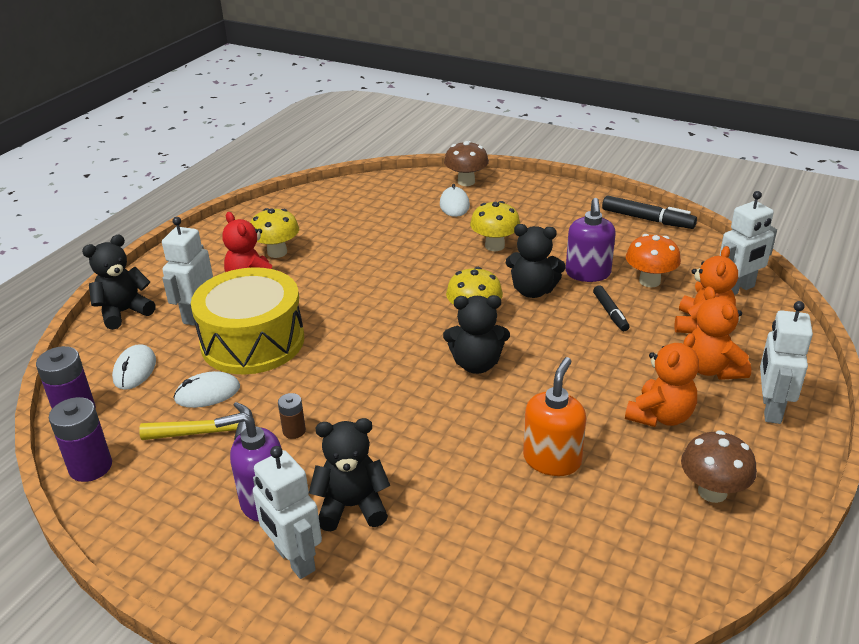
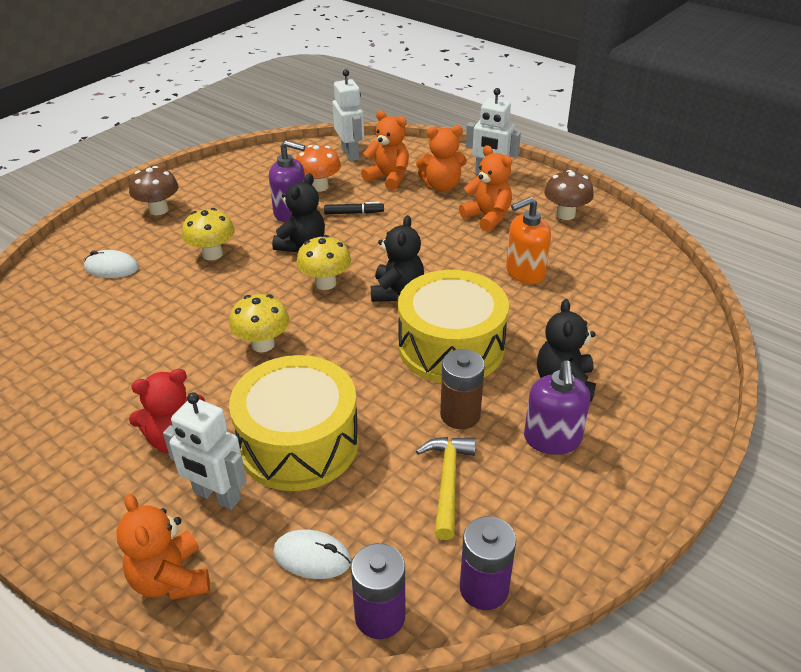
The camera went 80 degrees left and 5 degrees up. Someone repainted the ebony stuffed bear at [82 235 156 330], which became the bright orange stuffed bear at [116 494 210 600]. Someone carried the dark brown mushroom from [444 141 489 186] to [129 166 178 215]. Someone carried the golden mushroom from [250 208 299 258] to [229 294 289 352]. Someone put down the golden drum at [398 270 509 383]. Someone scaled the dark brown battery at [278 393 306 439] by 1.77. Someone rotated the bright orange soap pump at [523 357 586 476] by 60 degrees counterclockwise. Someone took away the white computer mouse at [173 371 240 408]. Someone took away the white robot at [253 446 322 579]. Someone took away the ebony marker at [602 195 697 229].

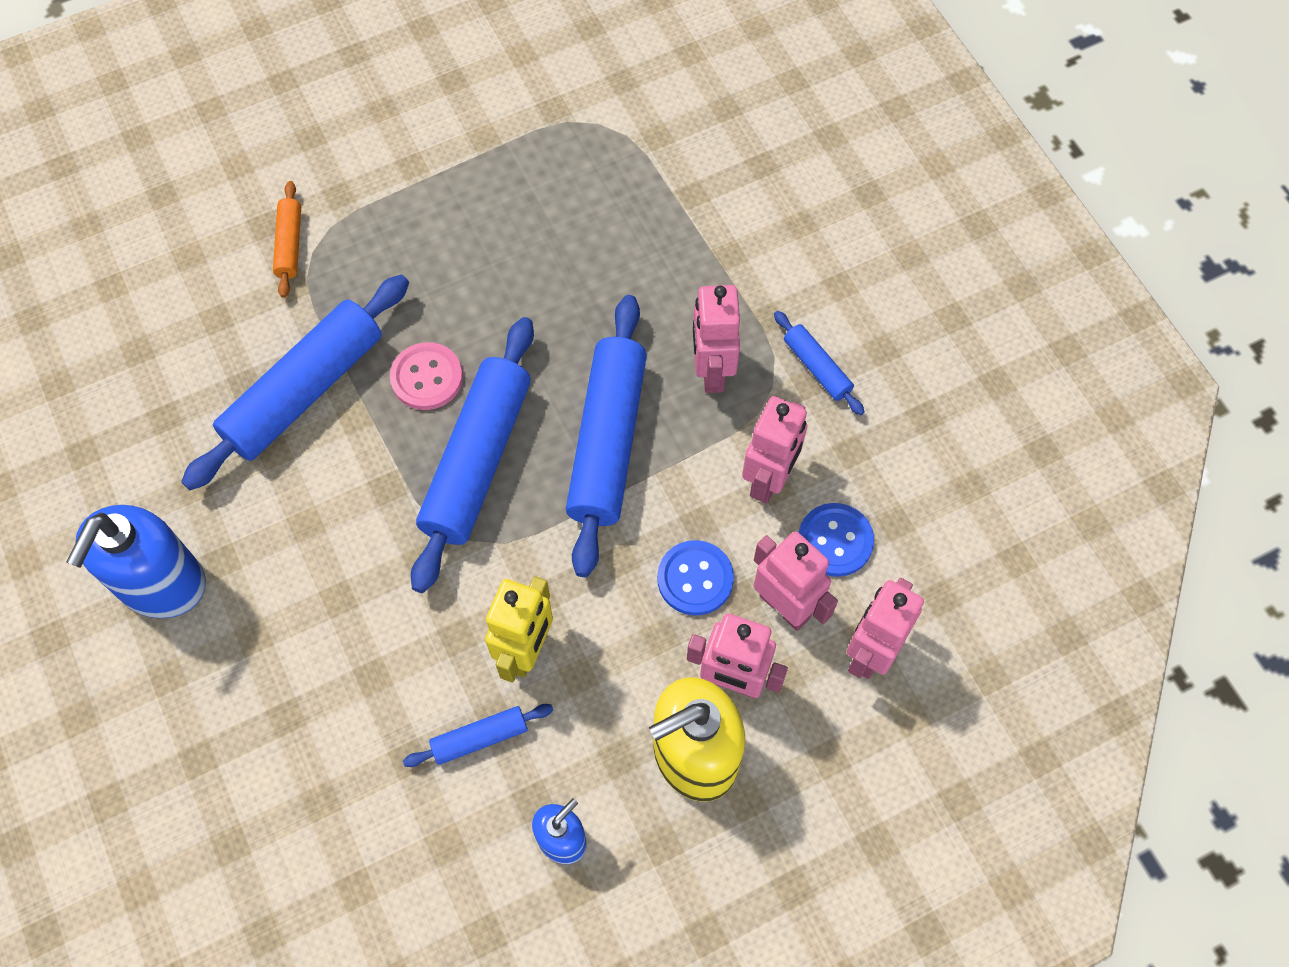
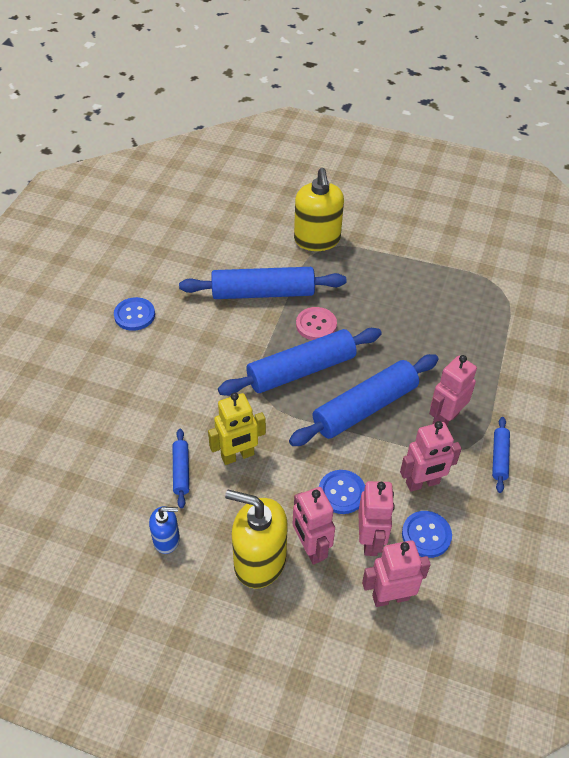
The camera went 45 degrees right and 15 degrees down. Someone swapped the blue soap pump at [67 505 206 618] for the blue button at [114 297 155 331]. Someone rotated the blue dough roller at [403 704 553 767] by 60 degrees clockwise. Someone swapped the bright orange dough roller at [273 181 301 298] for the golden soap pump at [294 168 344 251].

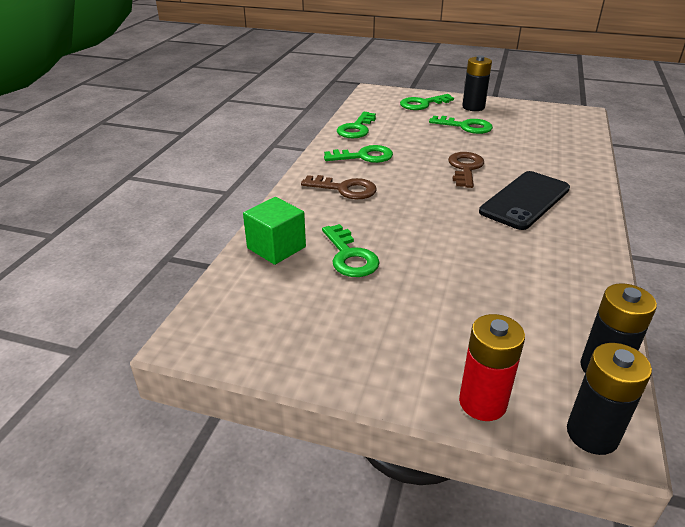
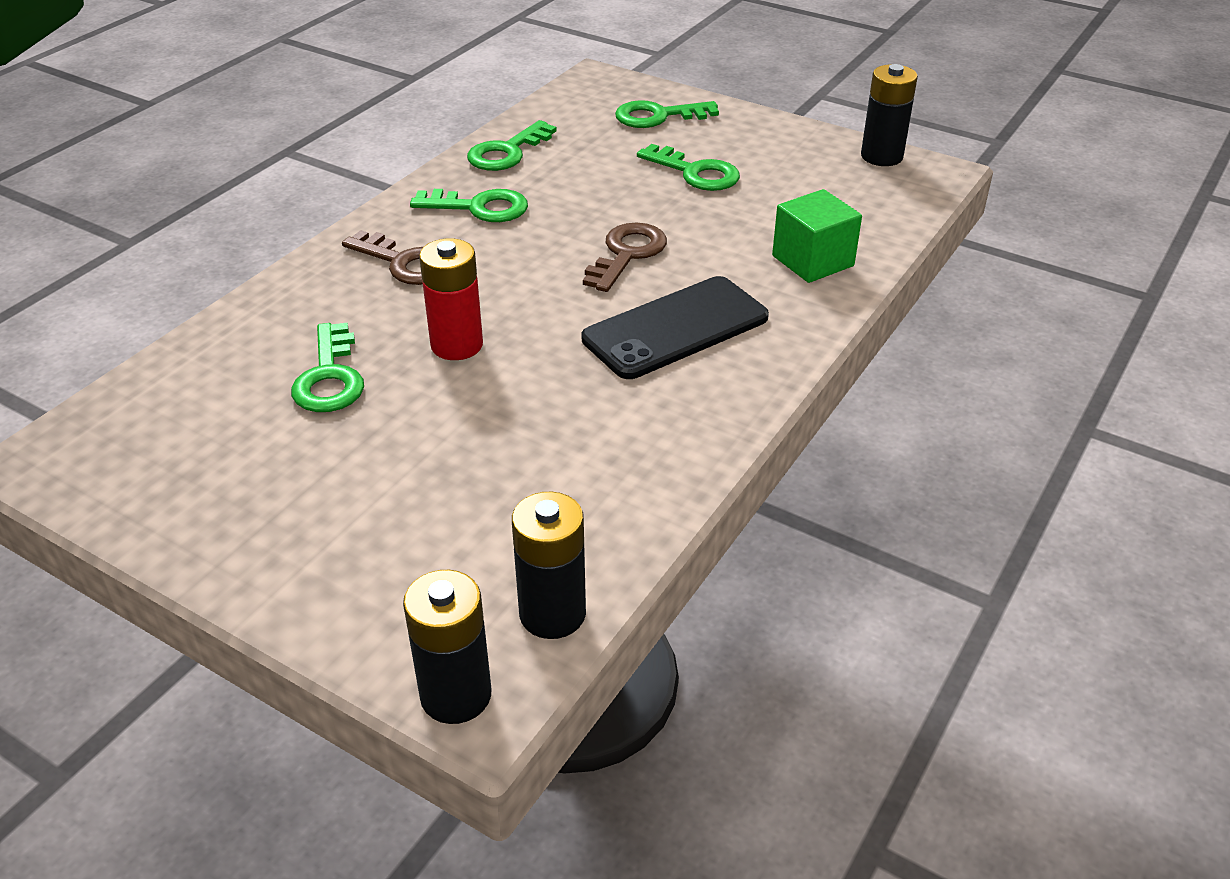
The camera went 15 degrees right and 5 degrees up. Someone carried the red battery from [459 314 525 421] to [419 238 483 360]. Someone carried the green block from [243 197 306 265] to [772 189 862 283]. Someone carried the ebony battery from [462 55 492 111] to [861 64 918 166].

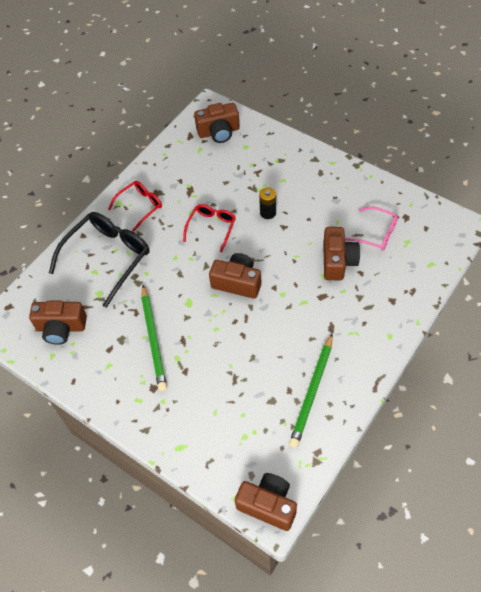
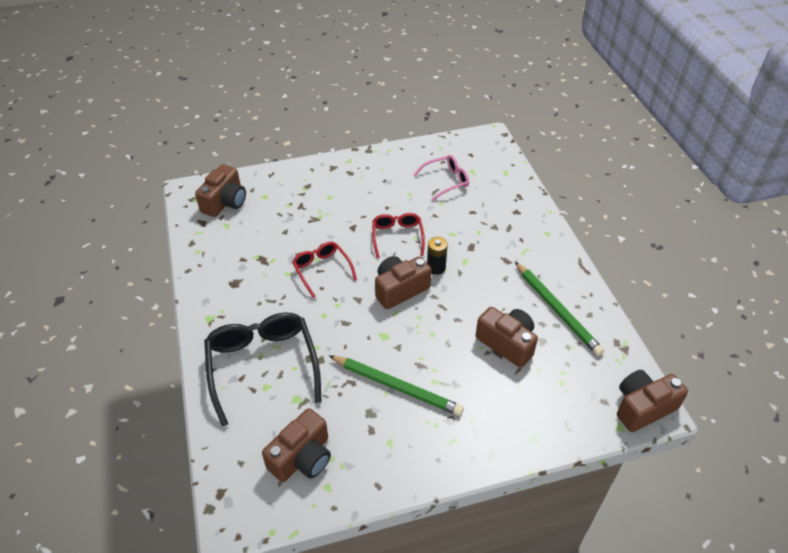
The camera went 55 degrees left and 10 degrees down. Someone carried the red glasses from [108 181 162 231] to [372 213 425 259]. Someone carried the ebony battery from [259 187 276 219] to [427 237 448 275]. Someone carried the dark brown camera from [323 227 360 280] to [476 307 538 368].

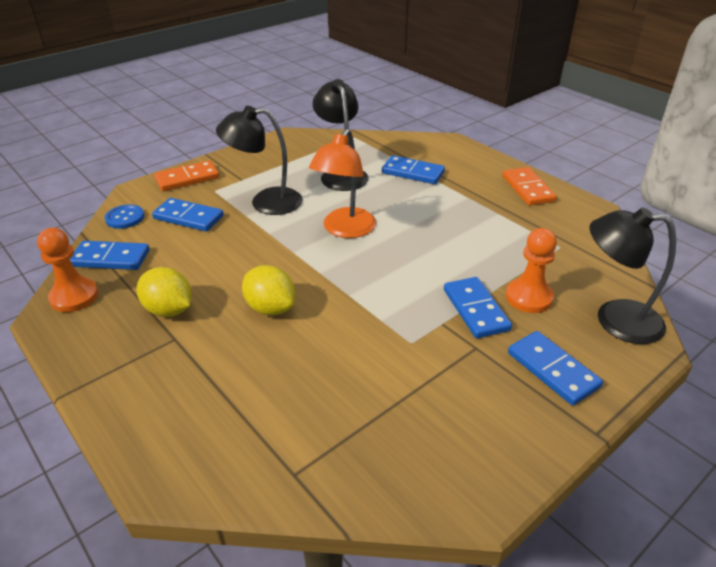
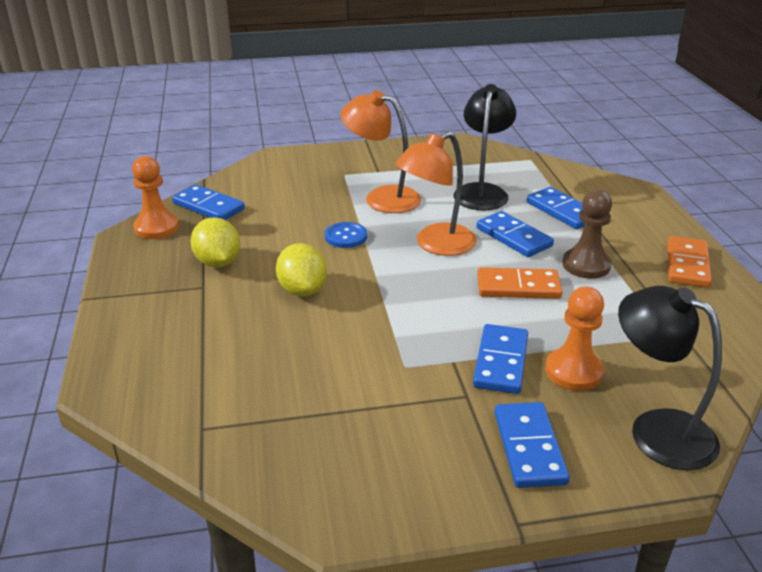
The camera went 30 degrees right and 5 degrees down. Someone carried the blue button from [105 205 144 229] to [325 222 367 248]. Someone repainted the ebony lamp at [216 106 303 215], which became the bright orange lamp at [340 90 421 213]. Someone carried the blue domino tile from [152 198 224 232] to [477 211 554 257]. Someone carried the bright orange domino tile from [154 160 219 191] to [477 267 563 299]. Someone put down the dark brown pawn at [563 190 612 279].

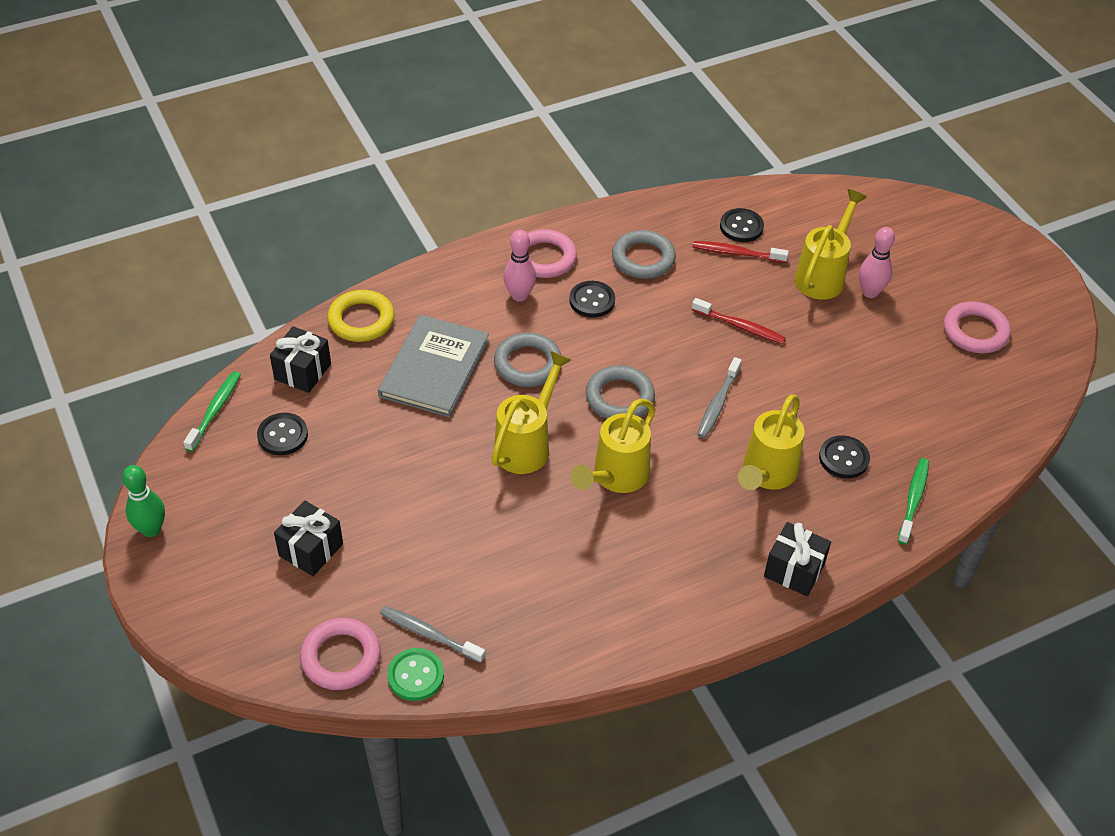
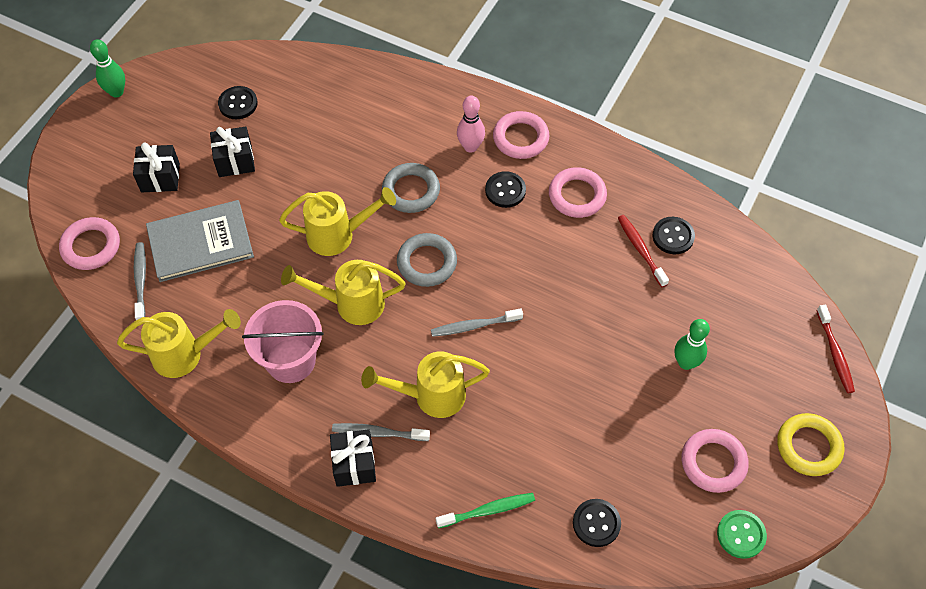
The camera went 55 degrees right and 10 degrees up. Someone carried the golden sprinkling can from [794 189 867 299] to [117 309 241 378]. Someone carried the ash-grey book from [378 314 489 417] to [146 200 254 282]. Someone carried the ebony present from [270 326 331 393] to [210 126 255 177]. Someone put down the rose-pink pail at [242 300 324 383]. Someone put down the ash-grey dental brush at [332 423 430 441]. Someone repainted the ash-grey torus at [612 230 676 279], which became the rose-pink torus at [549 167 607 218]. Someone carried the ebony button from [819 435 870 479] to [573 499 621 547]. Someone repainted the rose-pink skittle at [859 227 895 298], which became the green skittle at [674 319 710 370]. Someone carried the green button from [387 648 444 701] to [717 510 767 559]. Someone carried the golden torus from [327 290 395 342] to [777 413 844 476]. Someone carried the red dental brush from [692 298 786 344] to [816 305 855 393]. Someone took away the green dental brush at [183 371 241 452].

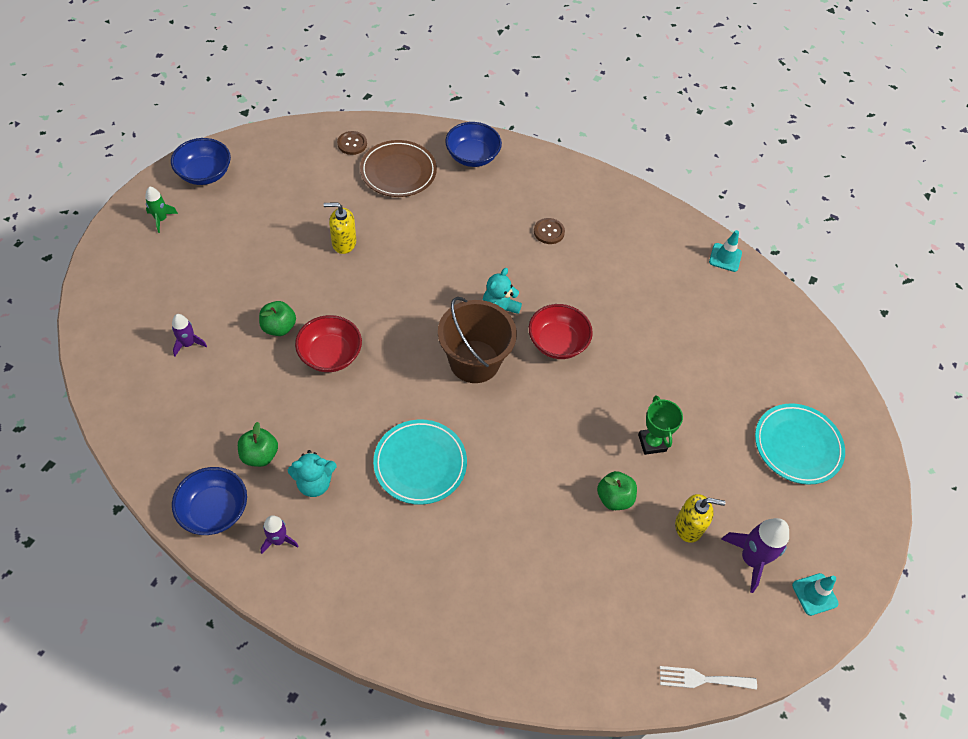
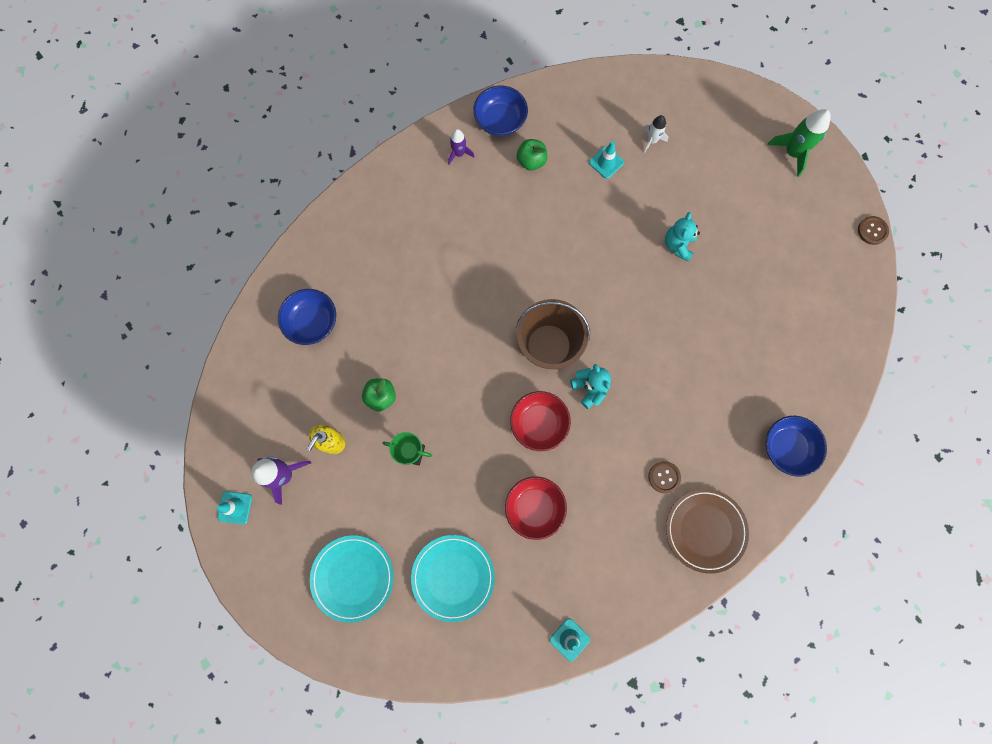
The camera went 120 degrees right and 20 degrees up. Someone carried the blue bowl from [171 138 231 185] to [278 289 336 345]. Someone carried the aqua flat dish from [373 419 467 505] to [411 535 495 622]. Someone carried the red bowl from [295 315 362 372] to [505 477 567 540]. Someone put down the aqua traffic cone at [589 141 624 179]. Someone repainted the royal purple rocket at [172 314 207 356], which became the white rocket at [644 115 668 153]. Someone carried the aqua stuffed bear from [288 450 337 497] to [665 212 700 262]. Someone carried the dark brown flat dish from [360 140 437 197] to [666 489 749 574]. Someone scaled the green rocket at [145 186 178 233] by 1.68. Someone carried the dark brown button from [337 131 367 155] to [858 216 889 245]. Someone took away the green toy apple at [259 301 296 336]. Someone took away the golden soap pump at [324 202 356 254]. Someone took away the white table fork at [660 666 757 690].

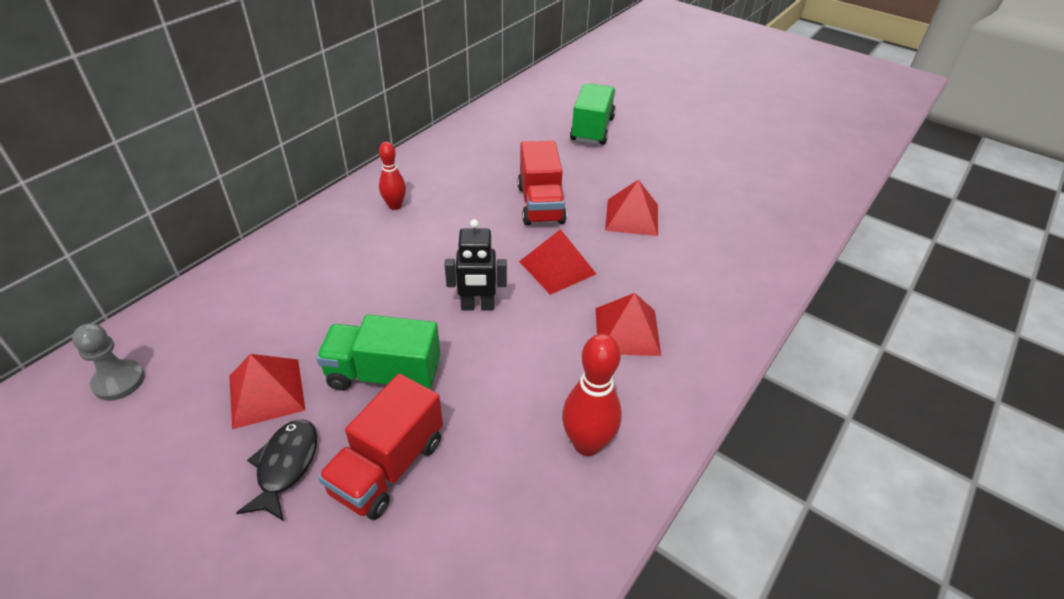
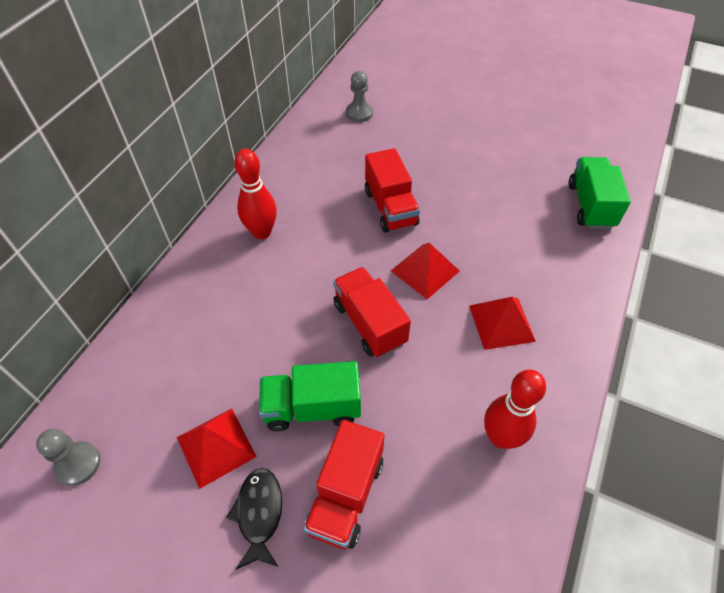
The camera went 10 degrees left and 10 degrees up. Someone scaled the red skittle at [379 142 406 210] by 1.56. Someone swapped the ebony robot at [445 219 507 311] for the red lorry at [333 267 411 358]. Someone put down the ash-grey pawn at [346 71 373 122]. Someone carried the green lorry from [570 84 616 145] to [568 157 631 229]. Someone took away the red solid pyramid at [605 179 658 236].

